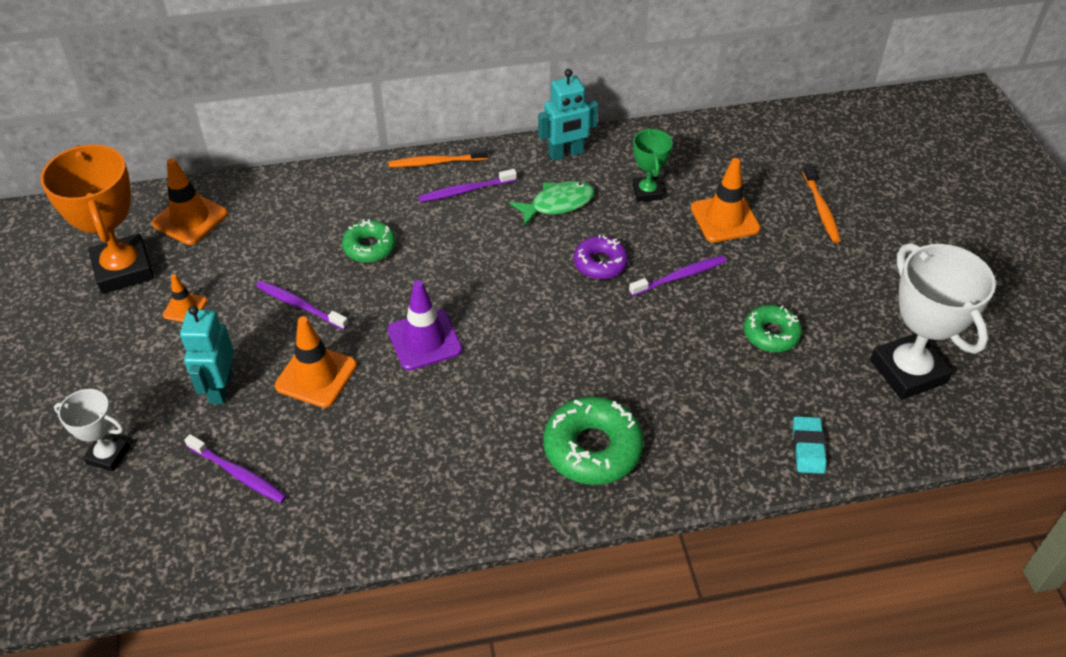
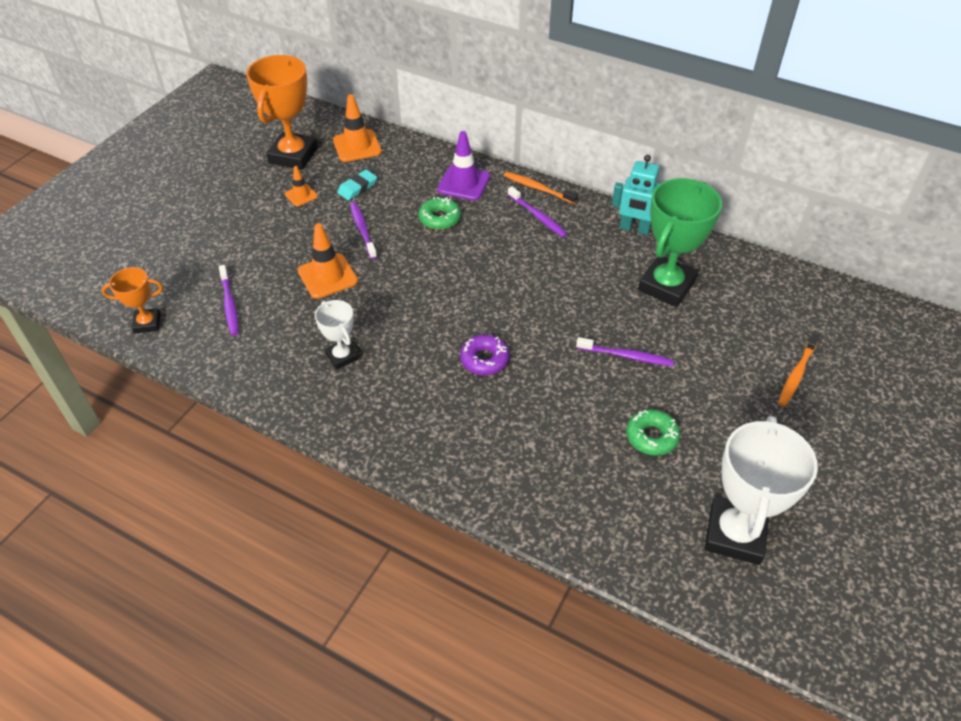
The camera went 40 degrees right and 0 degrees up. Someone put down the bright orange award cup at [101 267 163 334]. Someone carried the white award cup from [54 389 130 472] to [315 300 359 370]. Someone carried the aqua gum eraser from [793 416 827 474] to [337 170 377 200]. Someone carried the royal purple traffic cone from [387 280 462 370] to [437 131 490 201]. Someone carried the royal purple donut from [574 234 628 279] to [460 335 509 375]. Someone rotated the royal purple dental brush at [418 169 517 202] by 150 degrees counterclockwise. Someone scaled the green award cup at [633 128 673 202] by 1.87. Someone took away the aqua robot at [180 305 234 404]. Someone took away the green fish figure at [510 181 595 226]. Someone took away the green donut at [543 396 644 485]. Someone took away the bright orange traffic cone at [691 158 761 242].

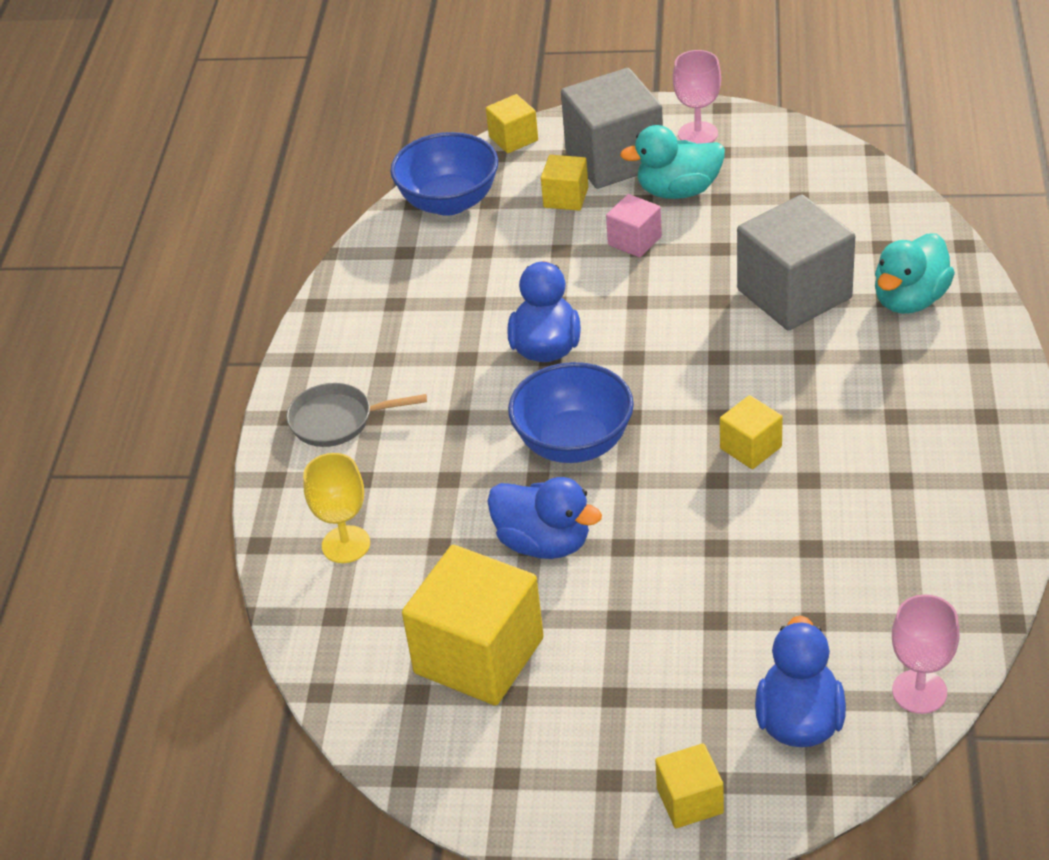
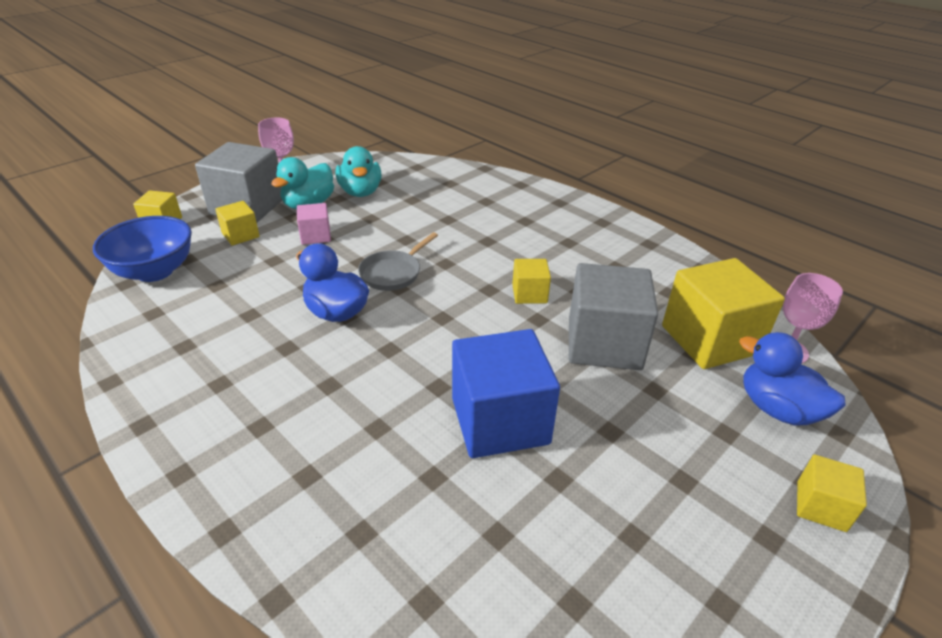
The camera went 55 degrees left and 5 degrees down. Someone carried the aqua toy duck from [875 233 955 314] to [336 146 382 197]. Someone carried the ash-grey frying pan from [286 383 427 447] to [358 232 438 291]. Someone swapped the blue toy duck at [487 477 602 559] for the blue block at [452 329 560 458]. Someone carried the ash-grey block from [737 195 855 331] to [569 263 658 370]. Someone carried the golden block from [402 545 544 706] to [662 258 785 369]. Someone took away the golden wine glass at [303 453 370 563]. Someone took away the blue bowl at [508 362 634 463].

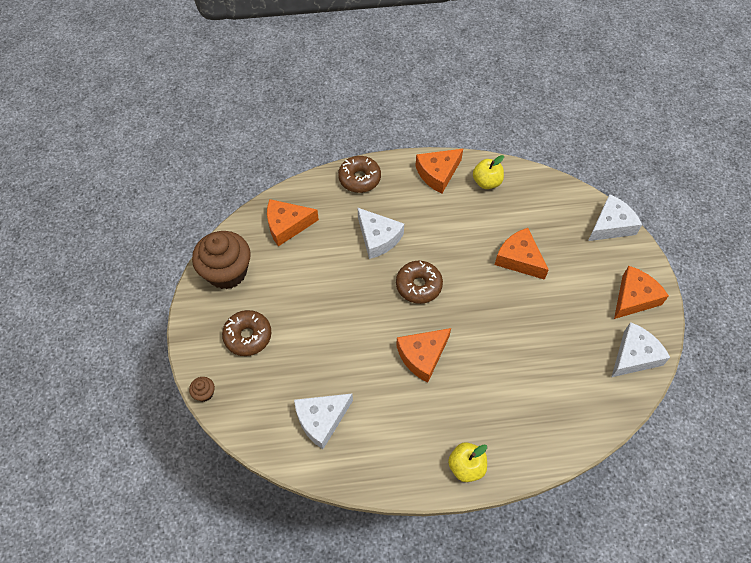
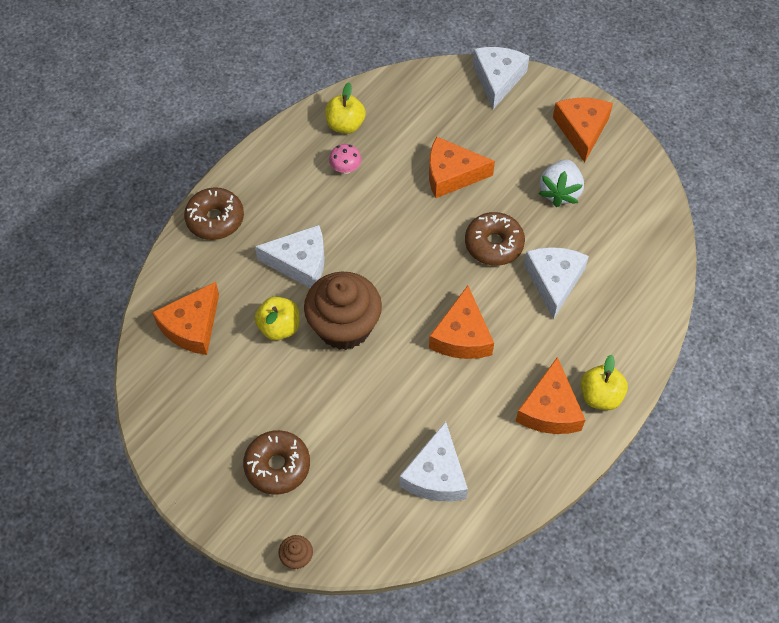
The camera went 45 degrees left and 0 degrees up. Someone put down the golden toy apple at [254 296 299 340]. Someone carried the dark brown fairy cake from [192 231 251 289] to [304 272 382 350]. Someone put down the rose-pink mushroom at [329 144 362 174]. Someone carried the dark brown donut from [396 261 443 304] to [465 212 525 266]. Someone carried the bright orange cheese wedge from [415 149 463 193] to [516 357 585 434]. Someone carried the white cheese wedge from [612 322 671 377] to [524 247 589 319]. Someone put down the white toy strawberry at [538 159 584 207].

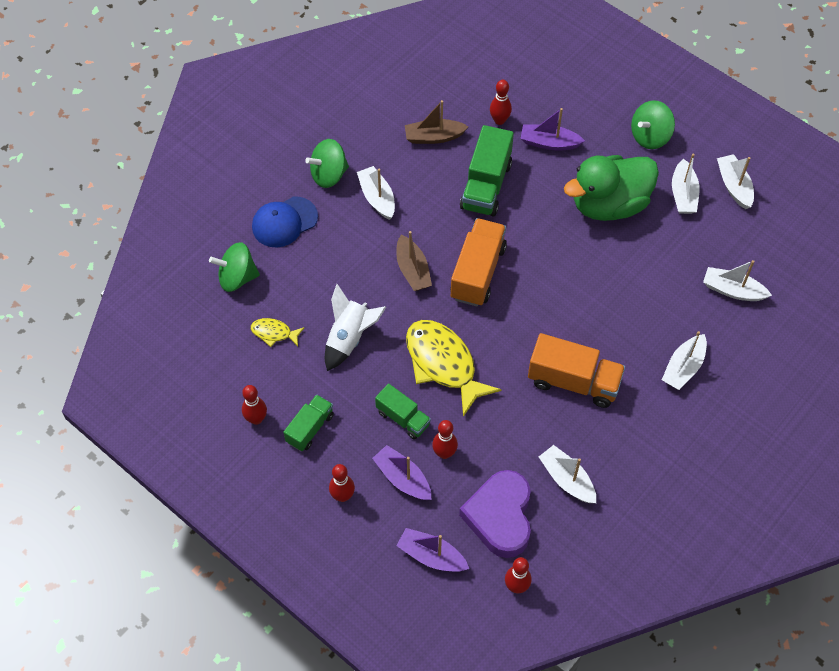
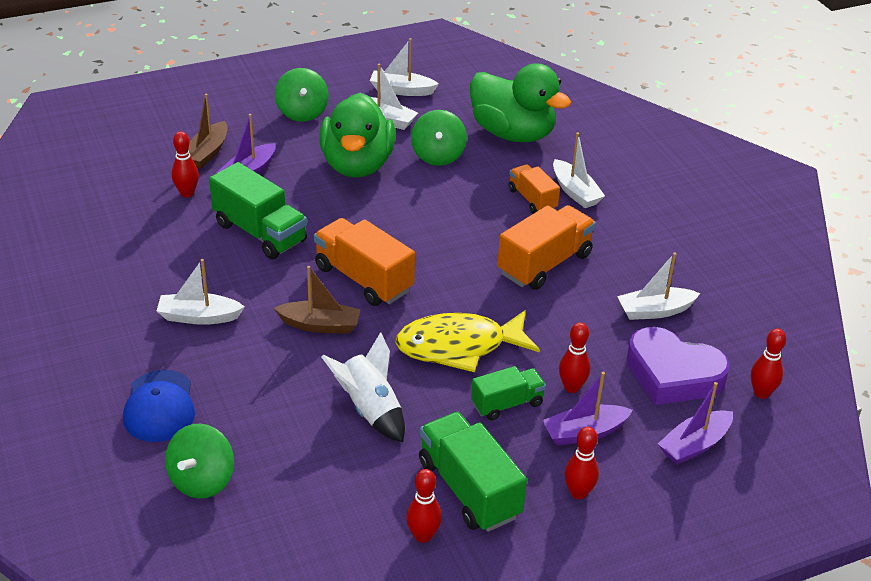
The camera went 65 degrees left and 20 degrees down. Someone carried the dark brown boat from [405 100 469 144] to [188 94 228 168]. Someone carried the green toy top from [305 139 349 188] to [411 110 467 166]. Someone scaled the green lorry at [284 394 334 451] by 1.65. Someone swapped the white boat at [703 260 772 301] for the green toy duck at [470 63 571 142]. Someone put down the bright orange lorry at [508 164 560 214]. Someone took away the golden fish figure at [251 318 304 347].

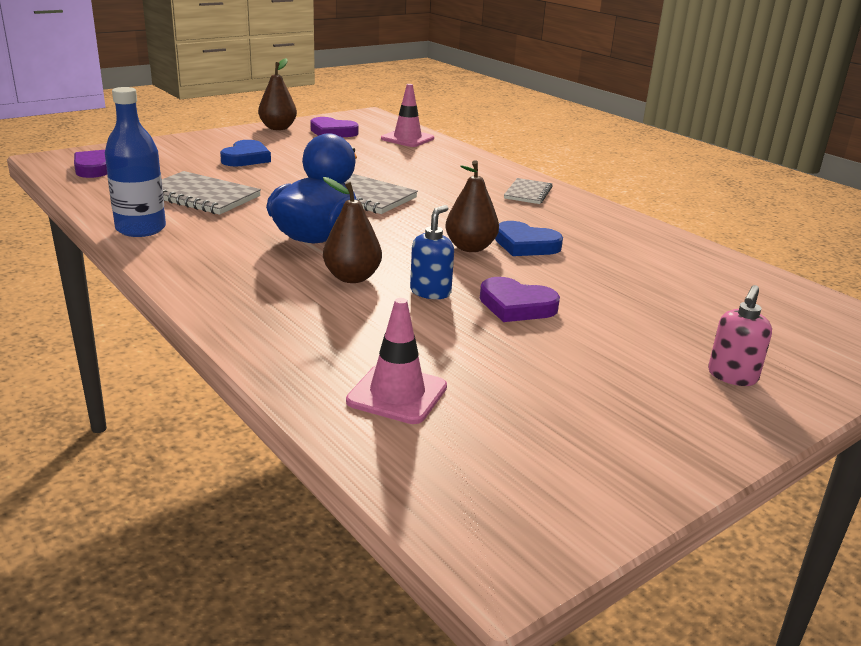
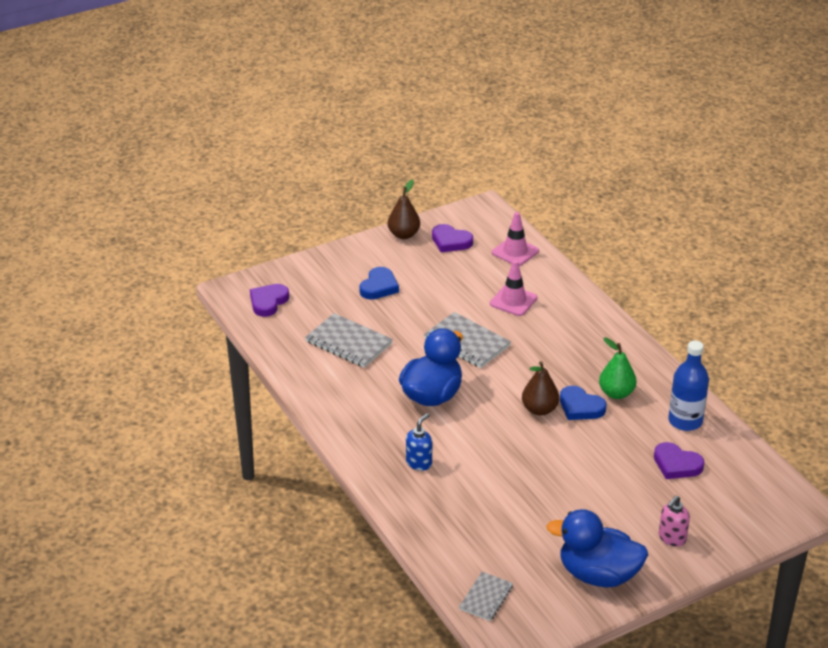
The camera went 10 degrees right and 10 degrees up. Someone carried the blue soap pump from [410 205 454 299] to [406 413 432 471]. Someone carried the ash-grey notepad from [504 178 553 204] to [459 572 513 621]. Someone carried the rose-pink traffic cone from [346 298 447 424] to [490 260 537 316]. Someone put down the blue toy duck at [546 509 648 587]. Someone put down the green toy pear at [599 337 637 399]. Someone carried the royal purple heart from [480 277 560 322] to [654 442 704 479]. Someone carried the blue flask from [105 87 166 237] to [668 340 709 431]. Someone took away the dark brown toy pear at [323 177 382 283].

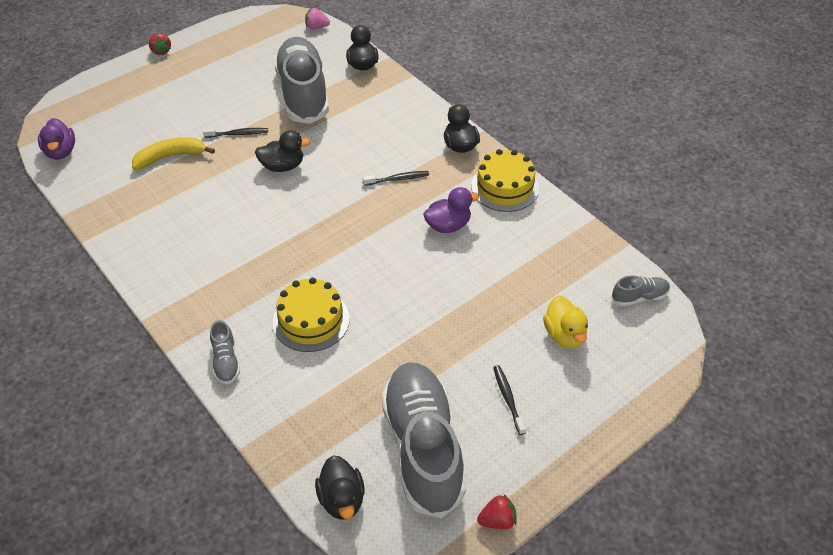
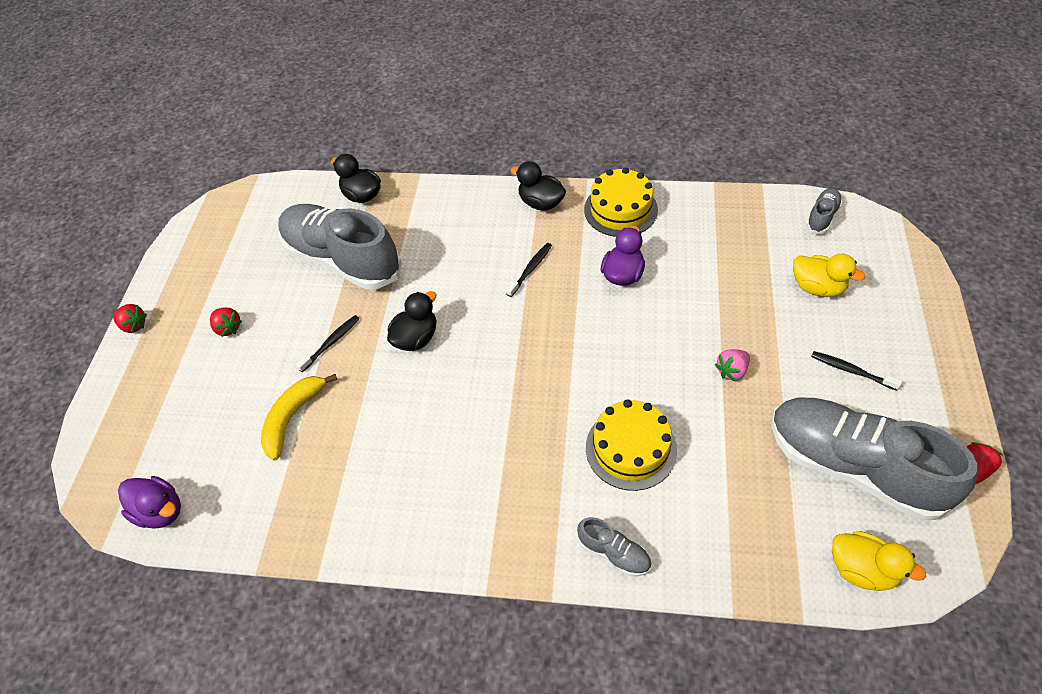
The camera went 40 degrees left and 5 degrees up. Someone put down the red toy strawberry at [210 307 242 337]. Someone carried the rose-pink toy strawberry from [305 8 330 29] to [715 349 750 382]. Someone repainted the ebony toy duck at [315 456 365 520], which became the golden toy duck at [832 531 926 591].

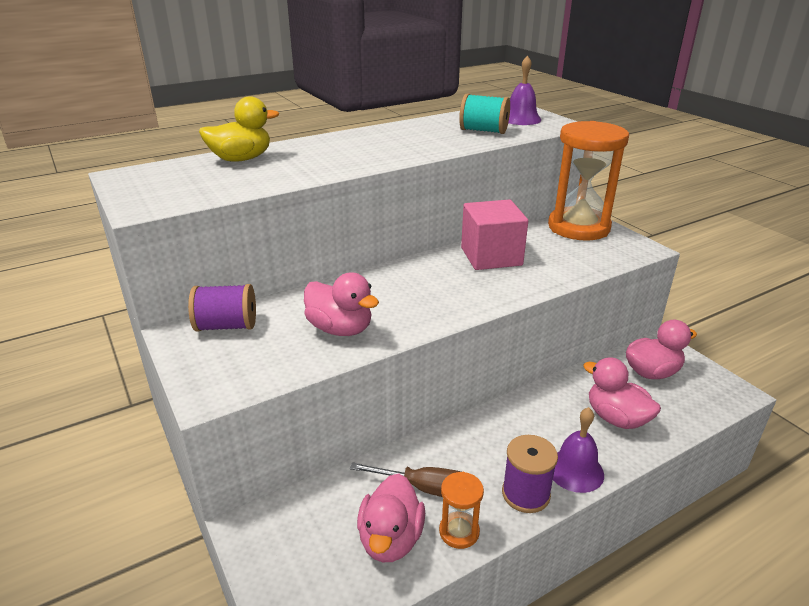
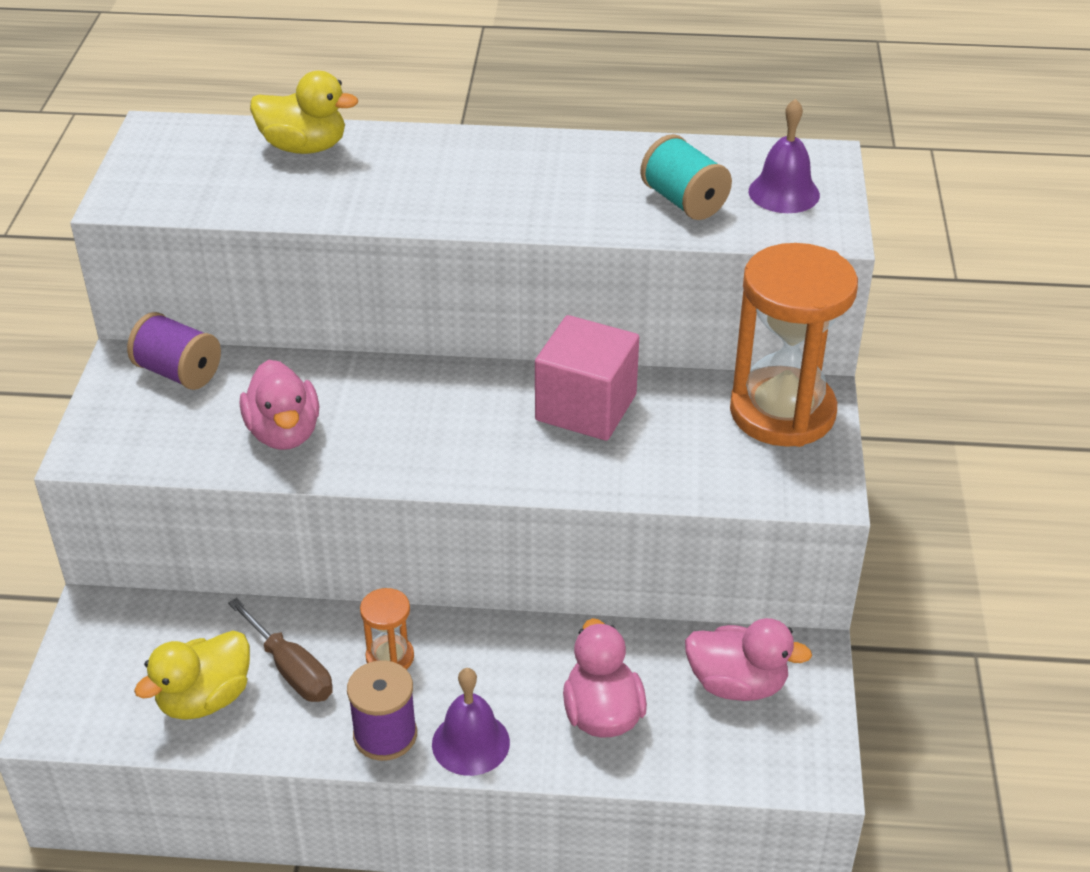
The camera went 35 degrees right and 10 degrees up. Someone repainted the rose-pink toy duck at [357 473 425 562], which became the golden toy duck at [134 631 250 719]. Someone carried the bright orange hourglass from [439 472 484 549] to [360 588 414 670].

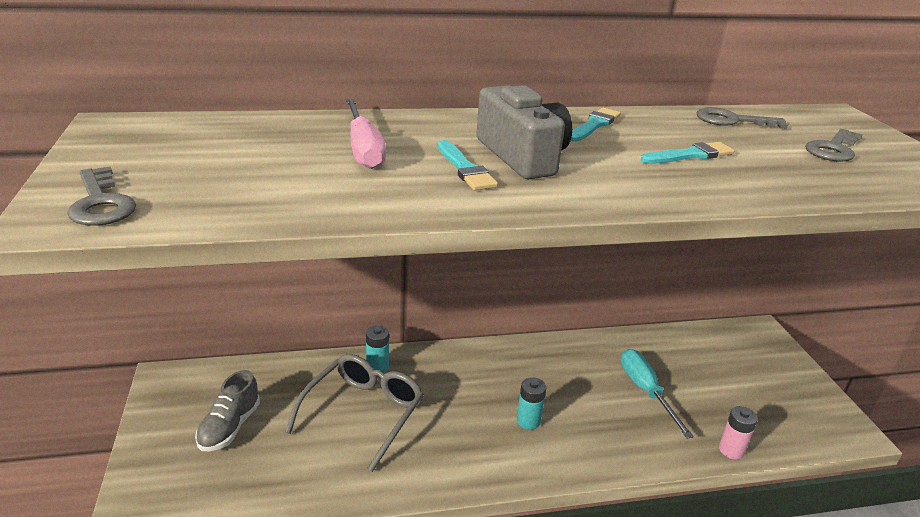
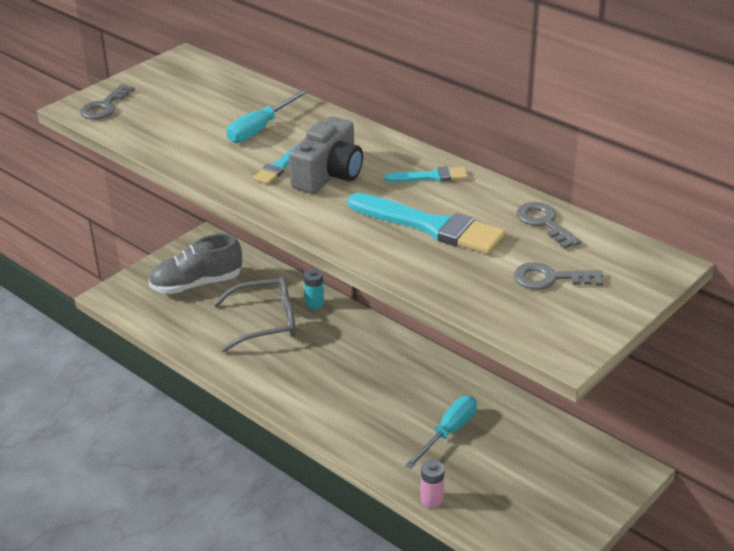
The camera went 55 degrees right and 5 degrees up. Someone scaled the ash-grey sneaker at [195 370 260 451] by 1.50. Someone repainted the rose-pink screwdriver at [346 99 386 169], which became the aqua screwdriver at [227 90 308 143]. Someone scaled the aqua paint brush at [641 142 735 164] by 1.91. Someone took away the aqua battery at [517 377 546 430].

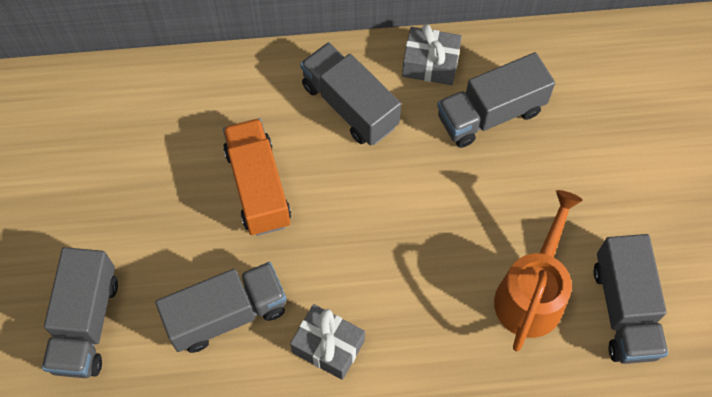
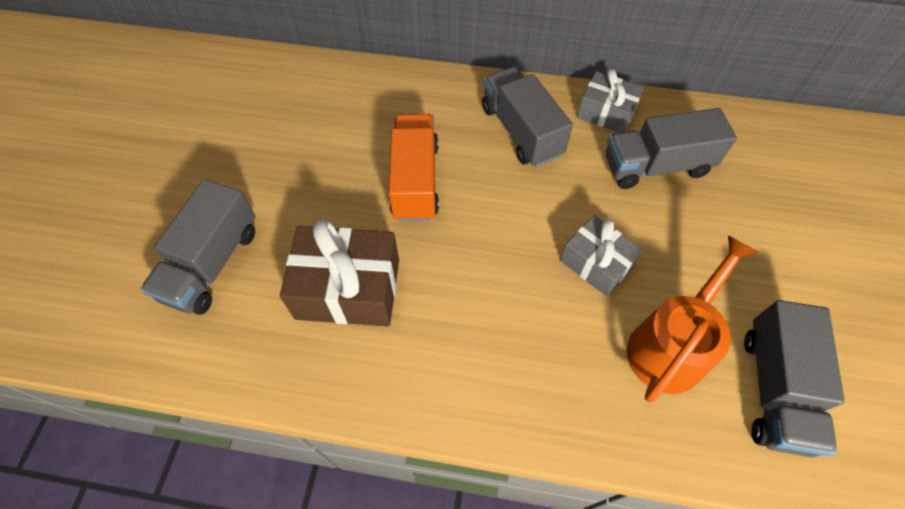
The camera went 15 degrees right and 5 degrees down. Someone swapped the ash-grey lorry at [155 262 287 353] for the dark brown present at [280 219 399 326]. Someone carried the ash-grey present from [290 304 365 380] to [560 215 643 296].

